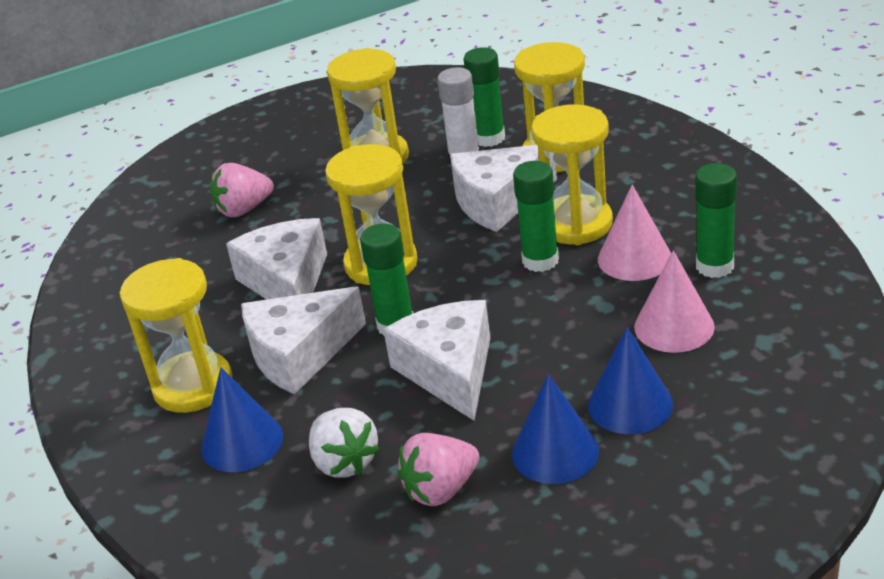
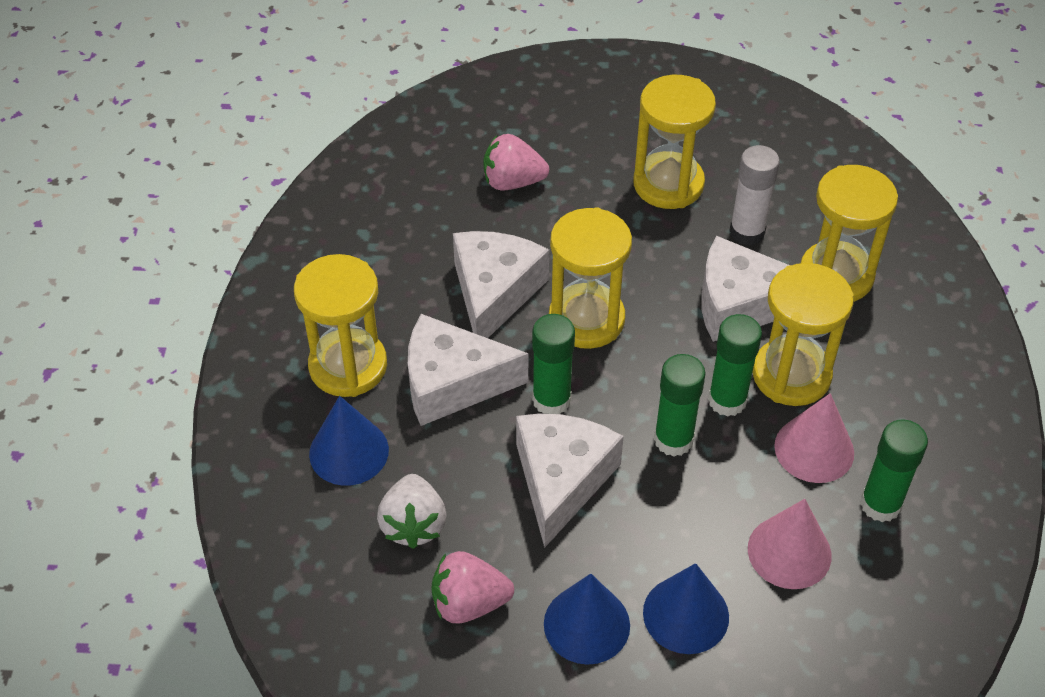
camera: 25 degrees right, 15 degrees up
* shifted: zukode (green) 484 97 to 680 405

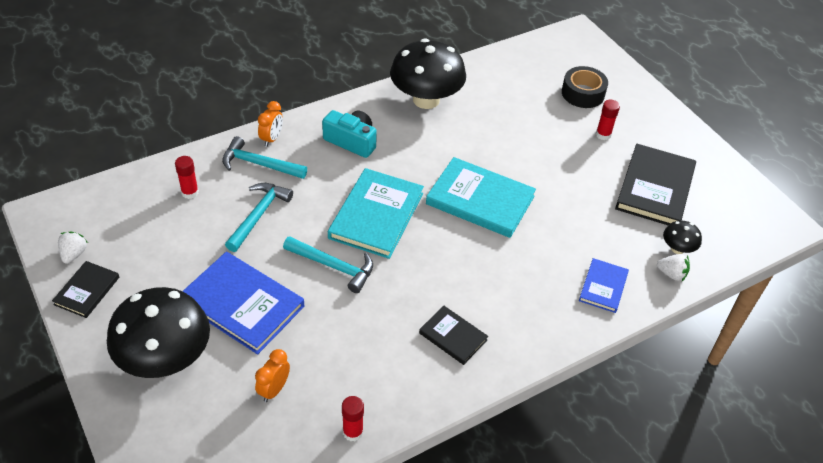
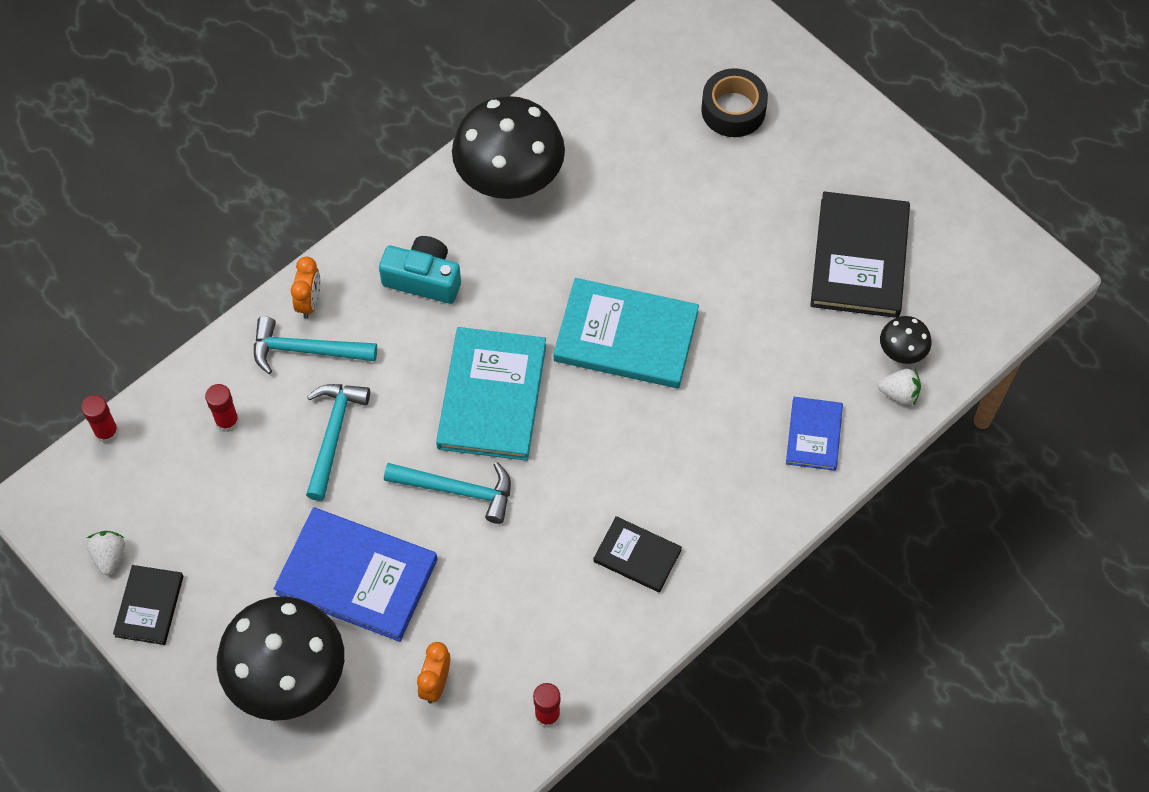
camera: 10 degrees left, 15 degrees up
* shifted: zukode (red) 608 120 to 100 419

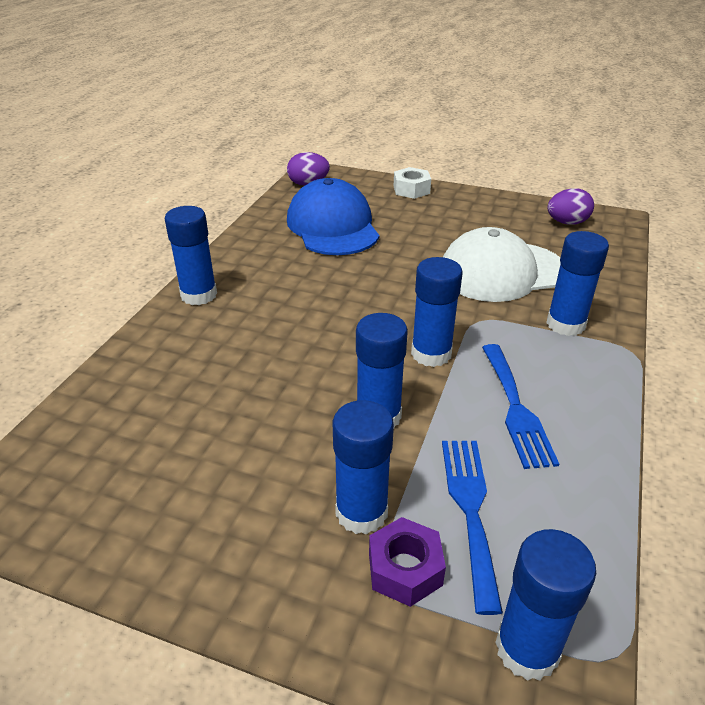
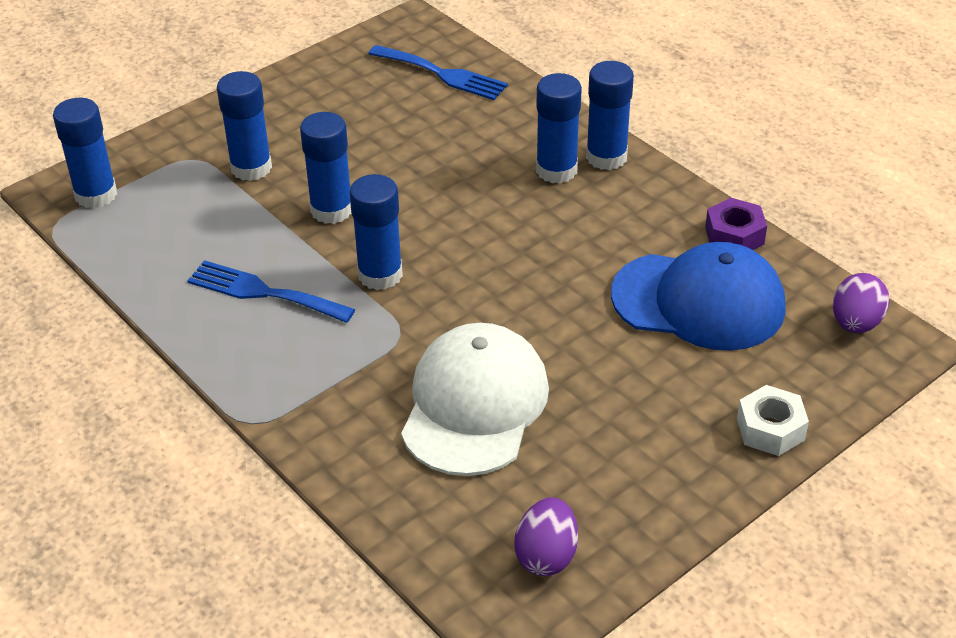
camera: 120 degrees right, 5 degrees up
* shifted: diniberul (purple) 407 562 to 736 224
* shifted: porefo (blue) 472 528 to 438 72
* shifted: zukode (blue) 577 283 to 559 128

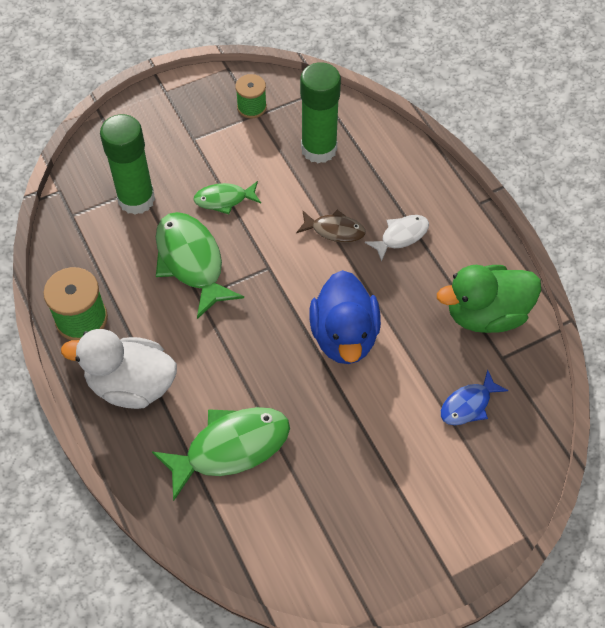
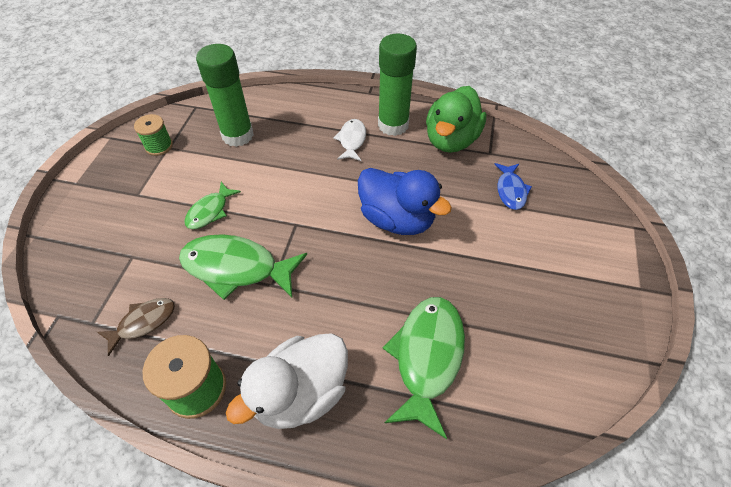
camera: 50 degrees left, 5 degrees down
* shifted: zukode (green) 127 164 to 397 85
* shifted: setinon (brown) 331 226 to 136 327

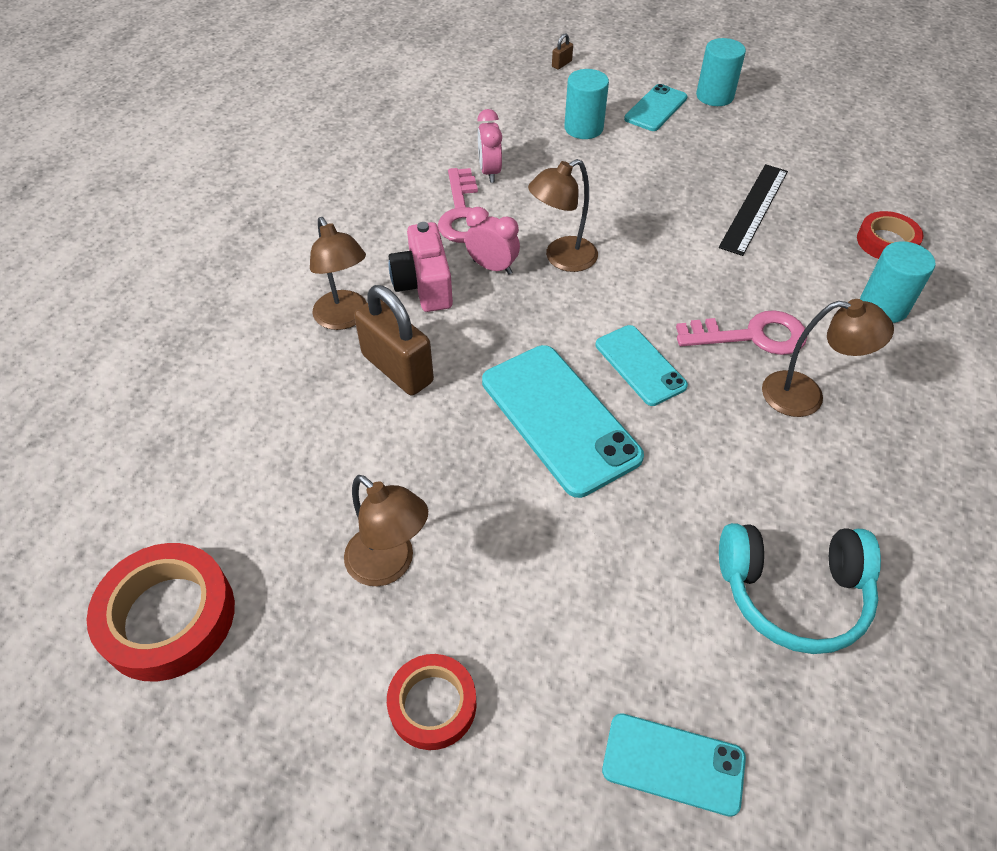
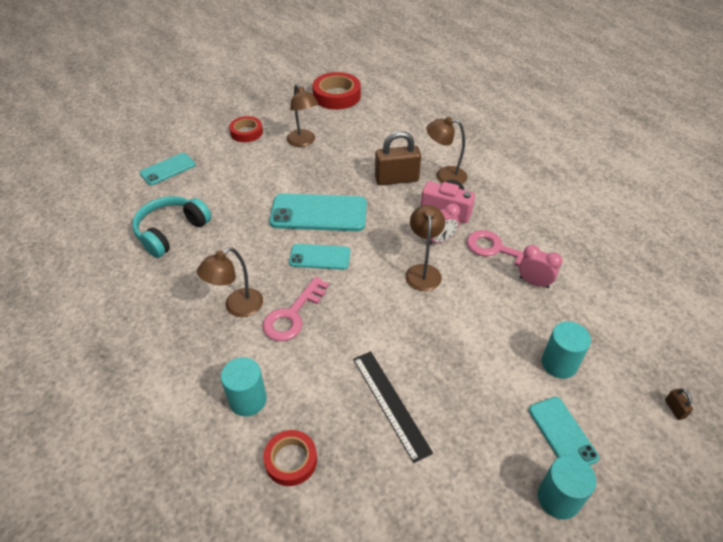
camera: 125 degrees right, 5 degrees down
* rotated: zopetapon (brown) 386 530 = 302 115 105 degrees counterclockwise

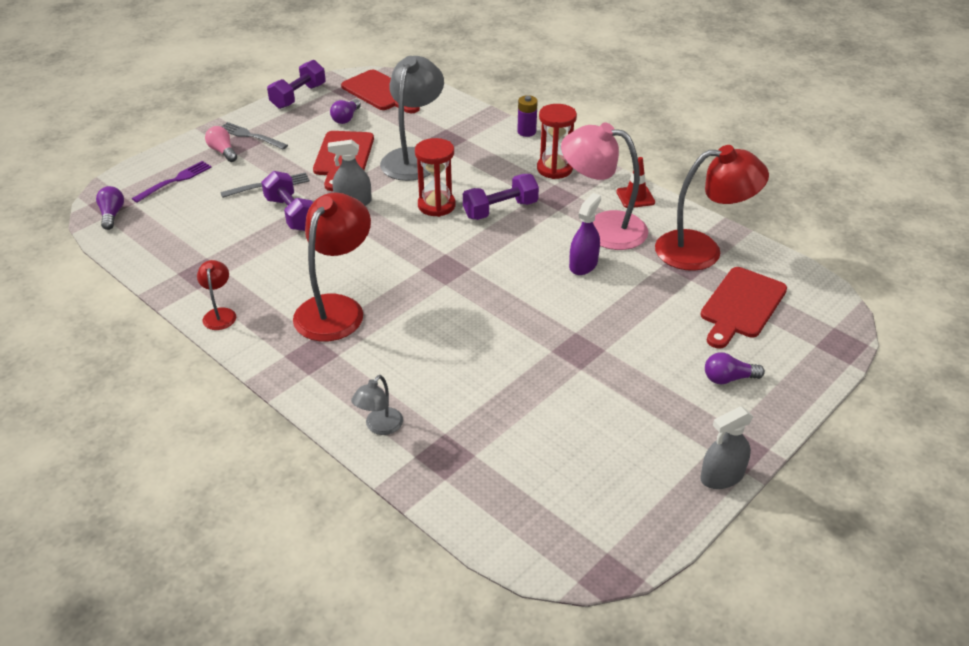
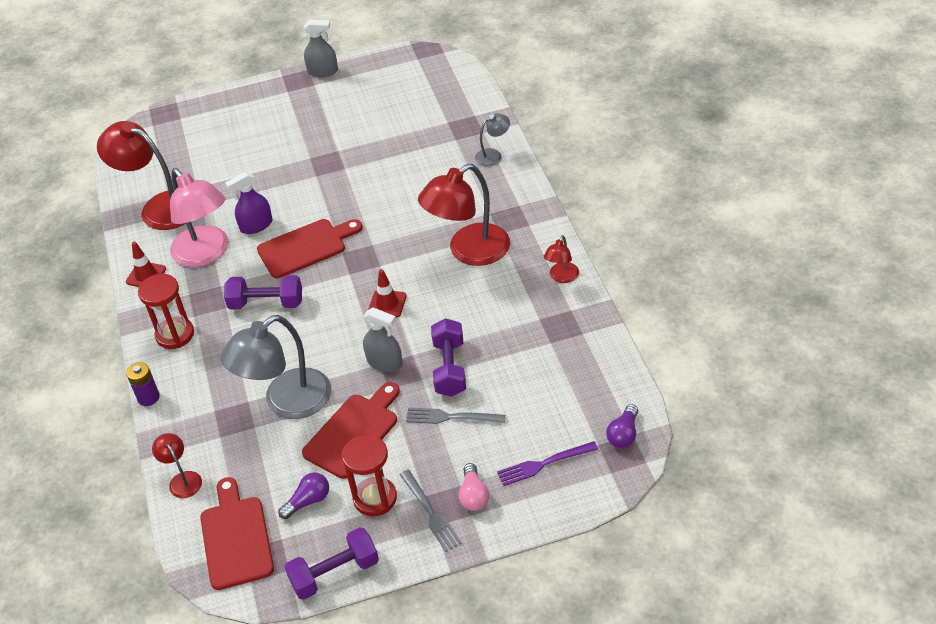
camera: 145 degrees left, 5 degrees up
* shifted: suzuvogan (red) 435 177 to 369 475
* shifted: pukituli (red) 743 307 to 310 248
* gone: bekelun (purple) 735 368
* new: zopetapon (red) 177 465
* new: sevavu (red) 387 293

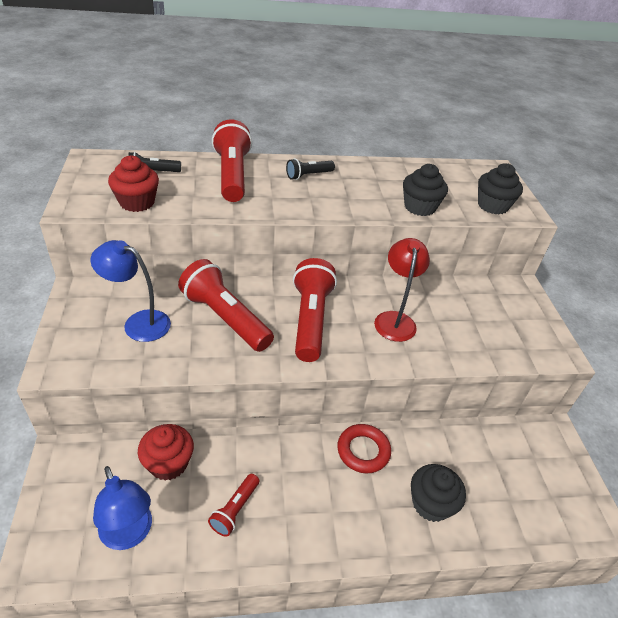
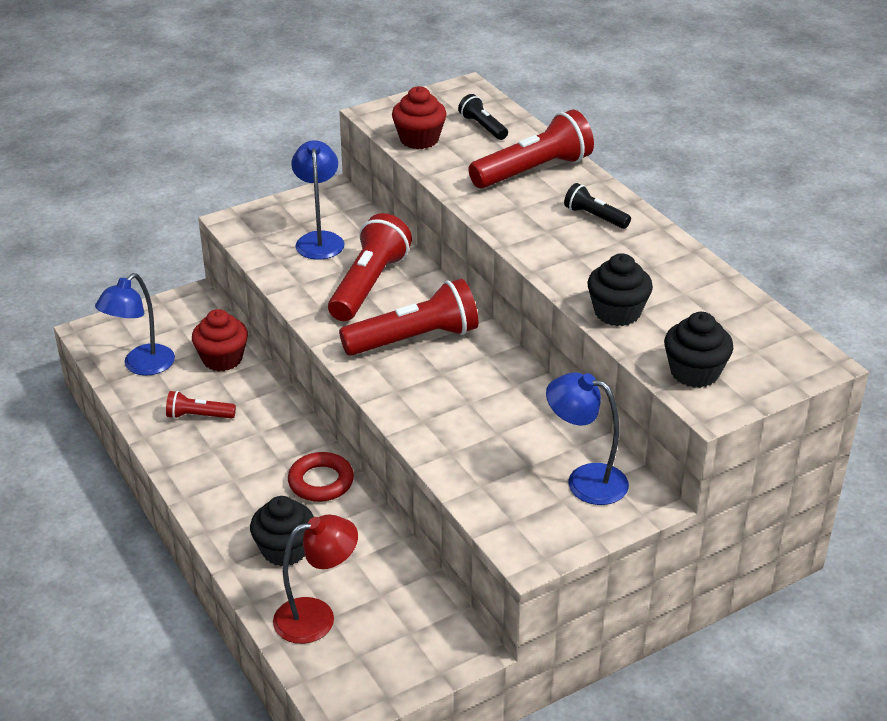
camera: 70 degrees right, 5 degrees down
* shifted: zopetapon (red) 402 290 to 315 579
* new: zopetapon (blue) 587 438

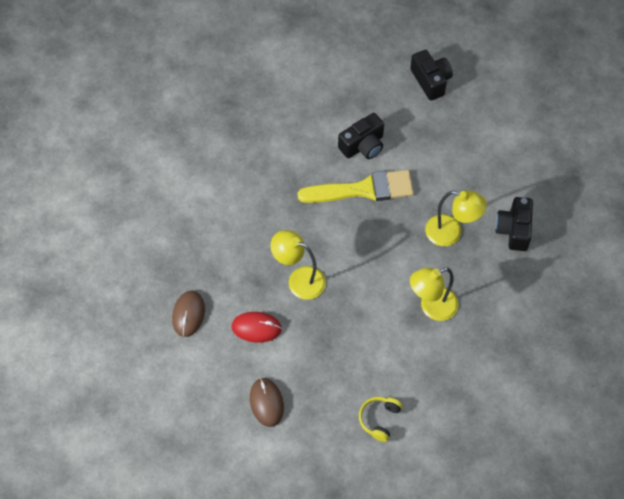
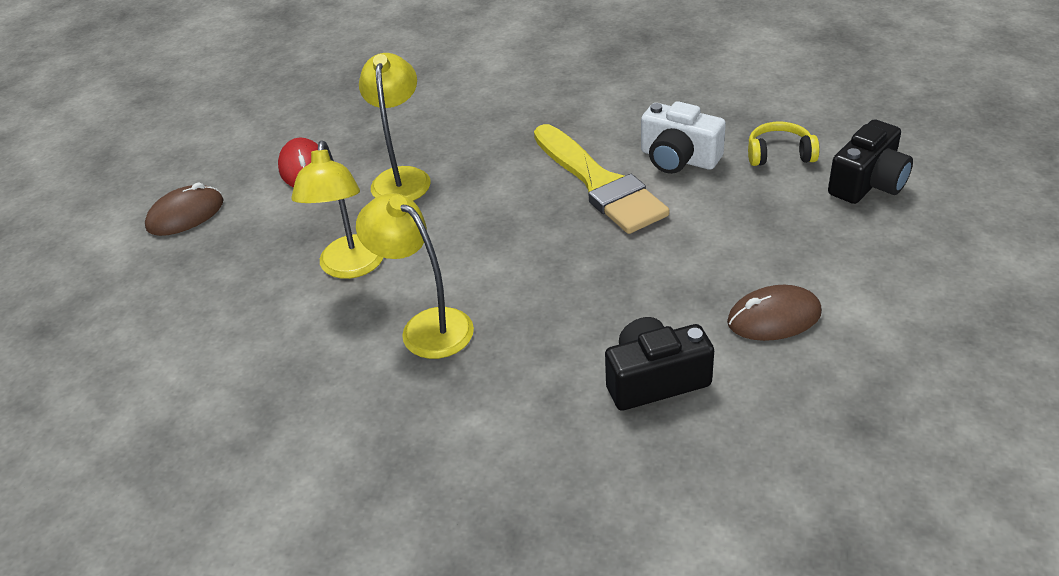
camera: 70 degrees right, 20 degrees down
* shifted: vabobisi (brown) 188 314 to 774 313
* repainted: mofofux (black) 361 136 to mofofux (white) 683 137
* shifted: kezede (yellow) 380 419 to 784 144
* shifted: zopetapon (yellow) 456 218 to 337 209

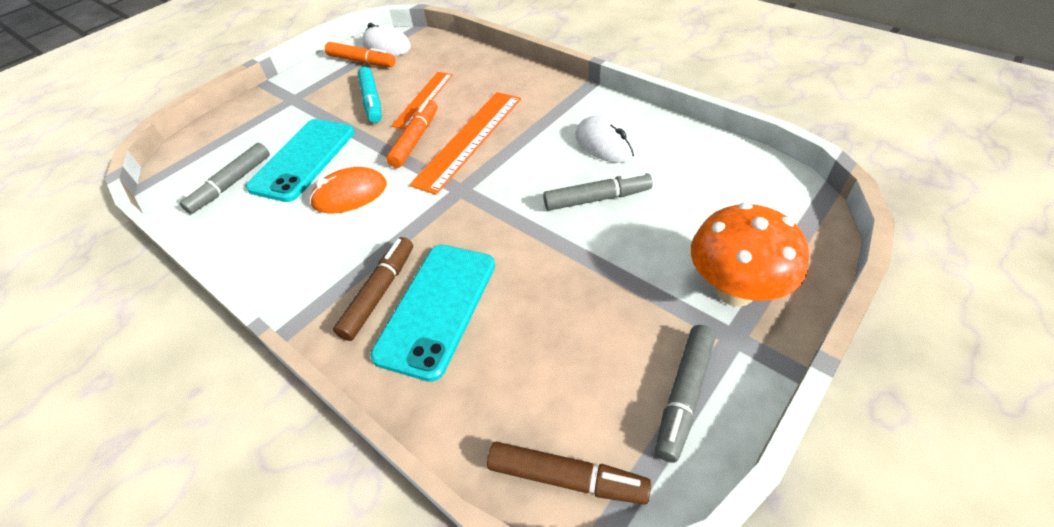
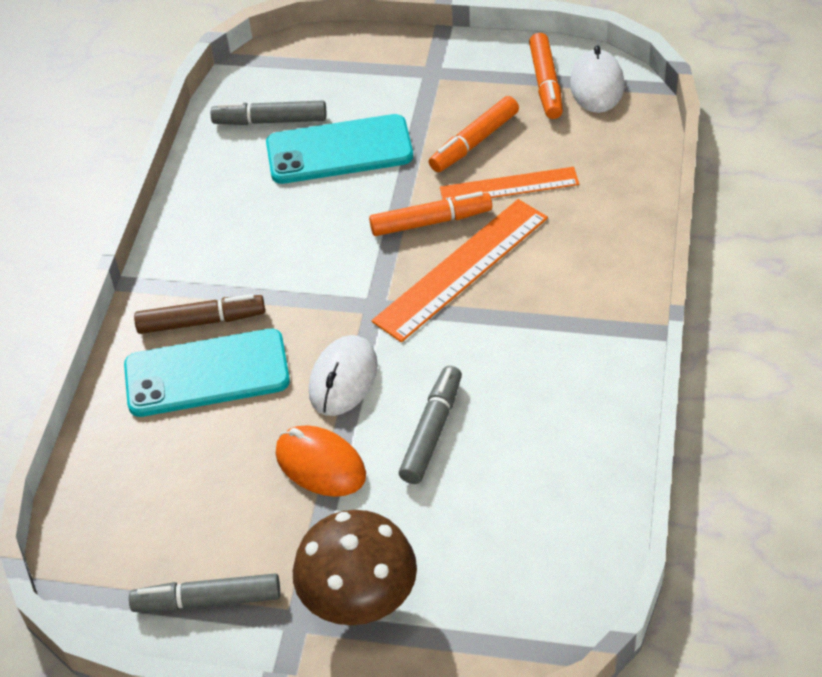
camera: 60 degrees right, 0 degrees up
* shifted: vabobisi (orange) 348 190 to 320 461
* repainted: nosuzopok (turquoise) 370 95 to nosuzopok (orange) 474 134
* rotated: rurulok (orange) 465 143 = 460 270 45 degrees counterclockwise
* gone: nosuzopok (brown) 569 473
* rotated: nosuzopok (grey) 598 191 = 430 425 120 degrees counterclockwise
* shifted: vabobisi (white) 606 139 to 343 375
* repainted: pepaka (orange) 750 255 to pepaka (brown) 355 567

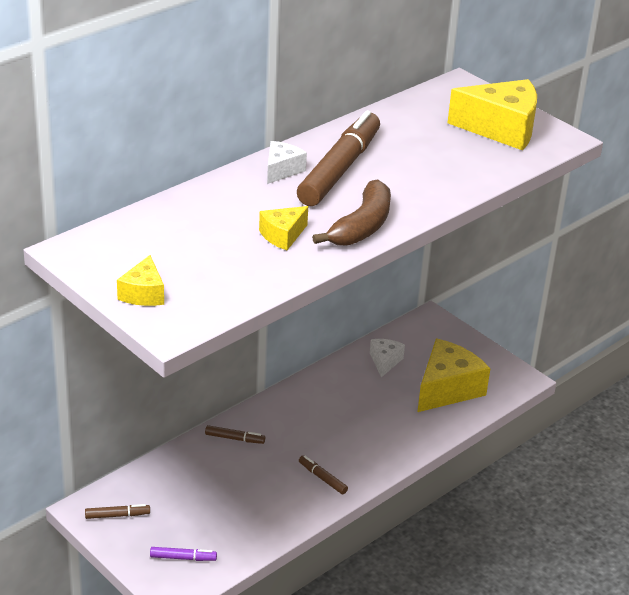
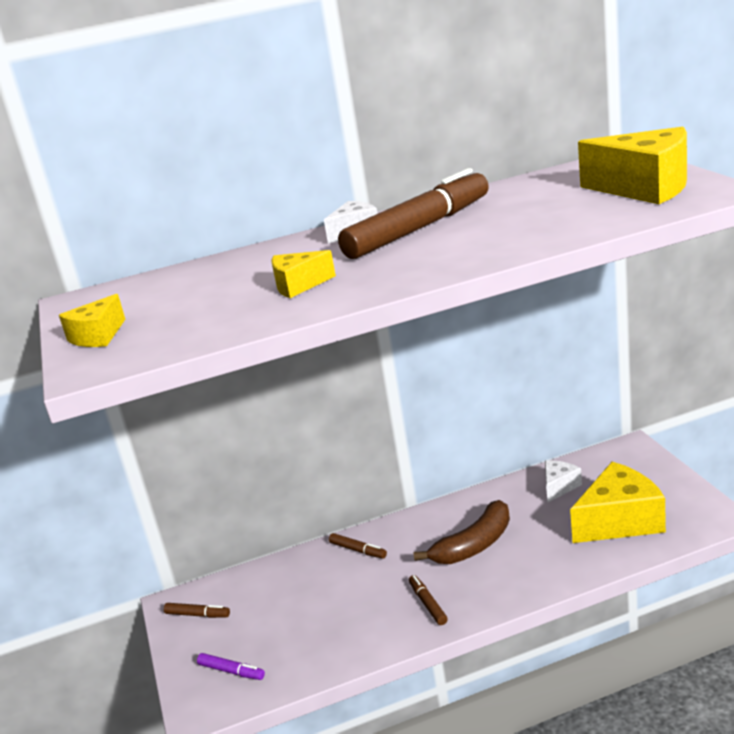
camera: 30 degrees right, 10 degrees down
* shifted: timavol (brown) 351 212 to 461 532

